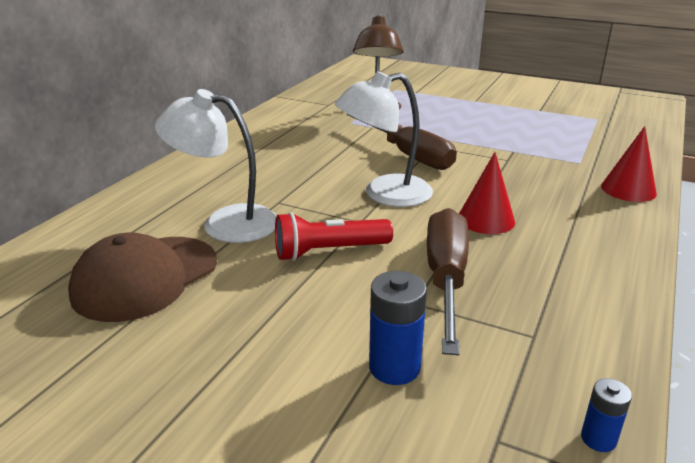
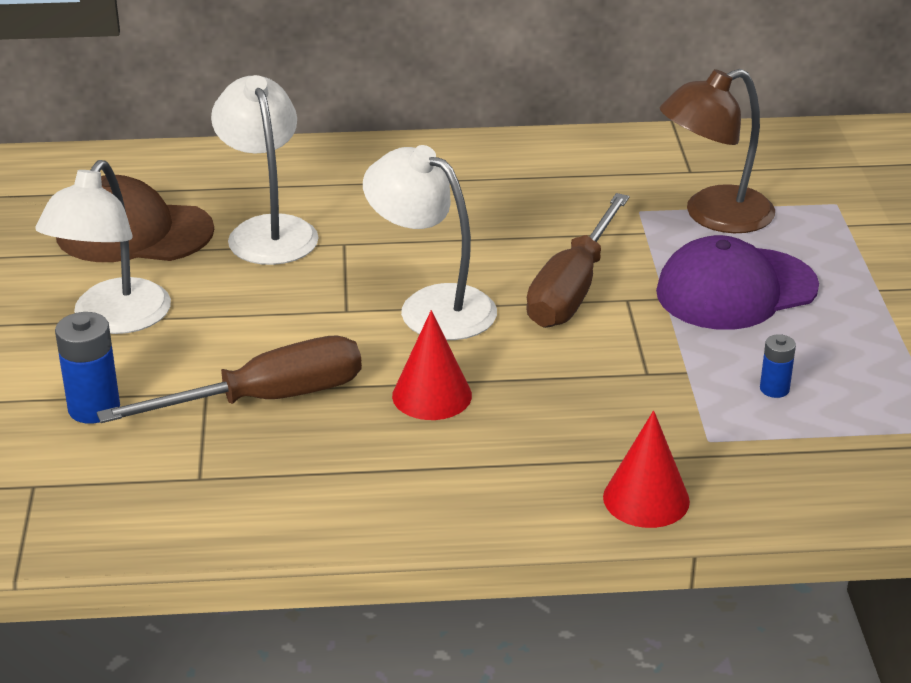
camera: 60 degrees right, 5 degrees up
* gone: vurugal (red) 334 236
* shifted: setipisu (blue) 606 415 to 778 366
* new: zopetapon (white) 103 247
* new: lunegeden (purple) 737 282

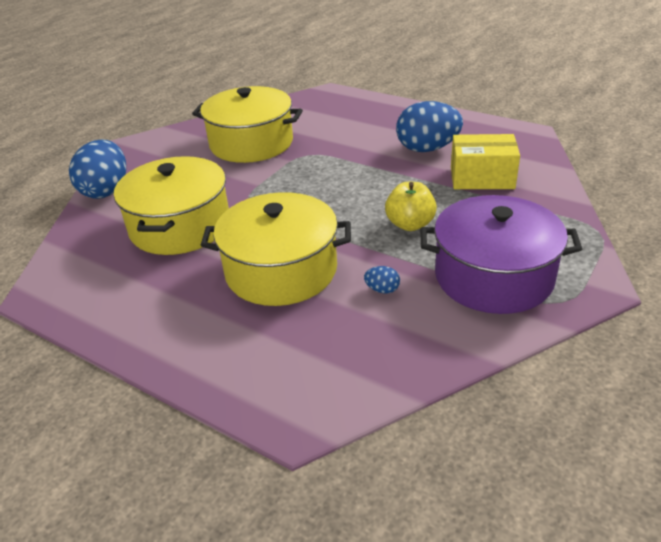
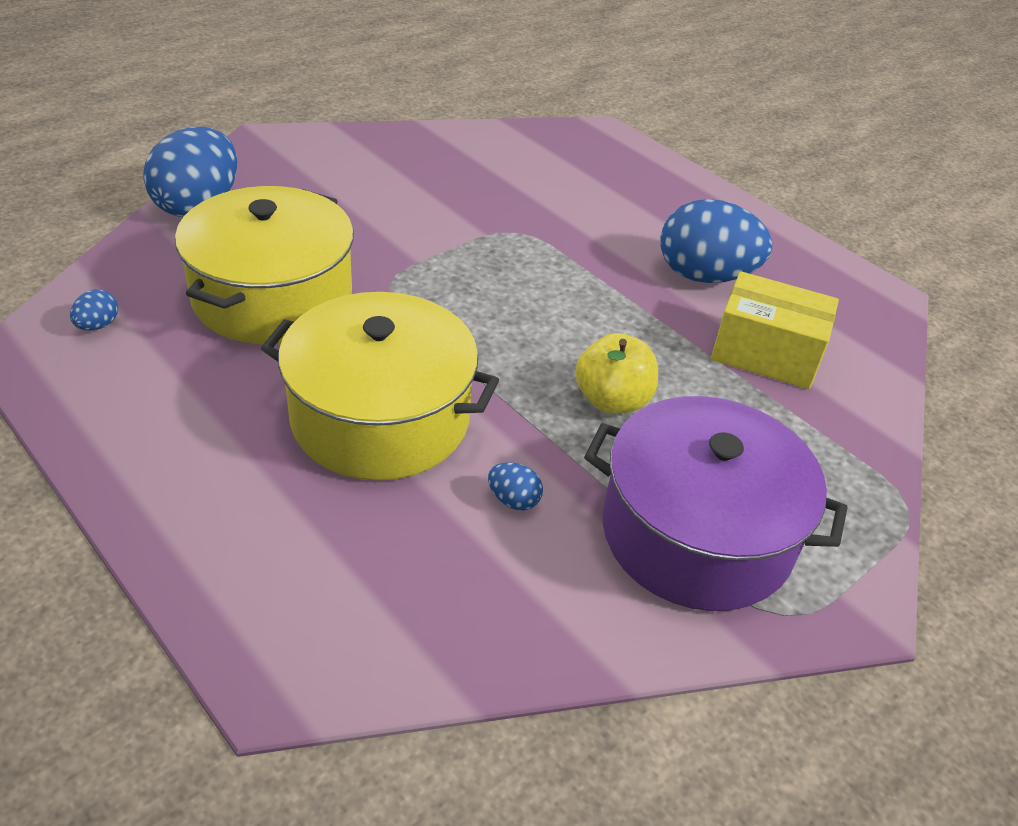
camera: 10 degrees right, 5 degrees up
* gone: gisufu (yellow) 247 124
* new: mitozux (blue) 94 310

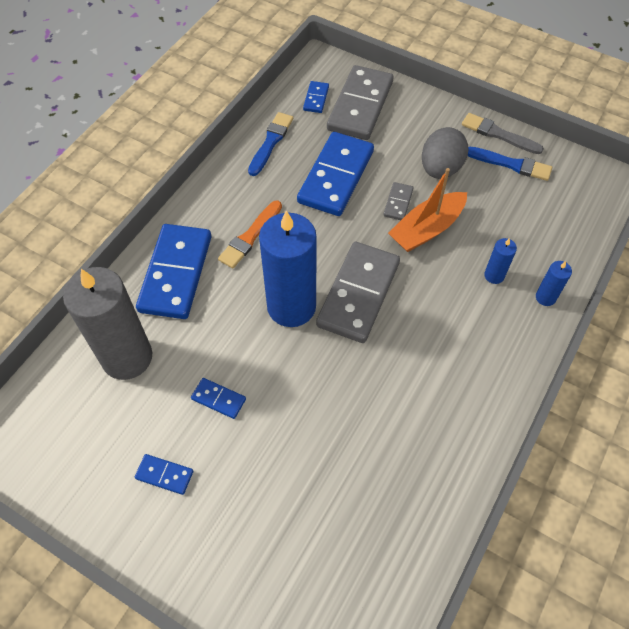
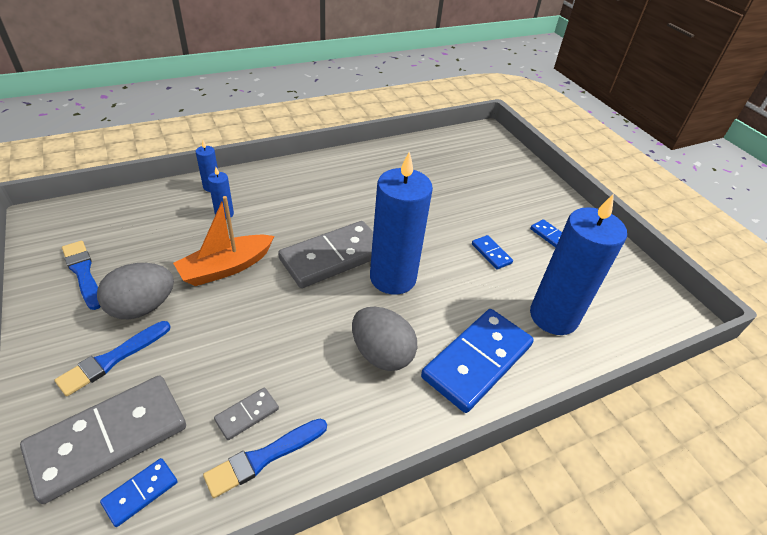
camera: 150 degrees left, 15 degrees down
* repainted: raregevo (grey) 107 323 to raregevo (blue) 578 264
* swapped: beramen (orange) 250 234 to mitozux (grey) 384 339
* gone: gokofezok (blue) 335 174
* shifted: gokofezok (grey) 398 201 to 246 413
* rotated: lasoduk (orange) 427 210 = 223 241 150 degrees clockwise
* gone: beramen (grey) 503 133
* new: beramen (blue) 113 358

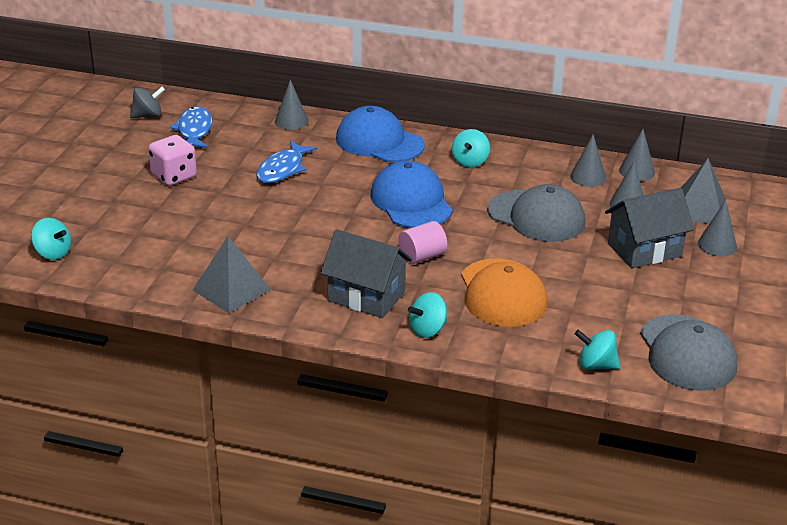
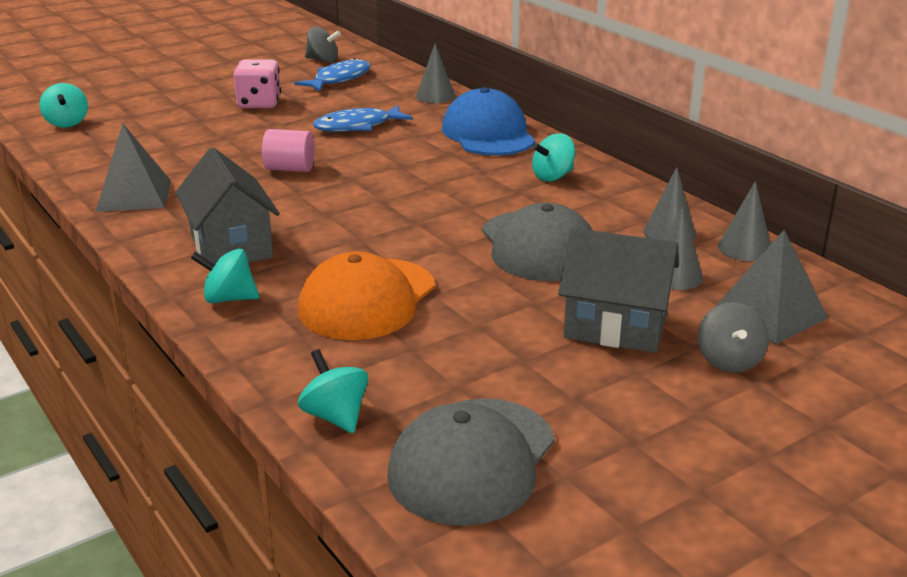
camera: 40 degrees right, 5 degrees down
* gone: lunegeden (blue) 412 194
* shifted: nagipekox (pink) 422 242 to 288 150
* swapped: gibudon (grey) 717 228 to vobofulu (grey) 733 337

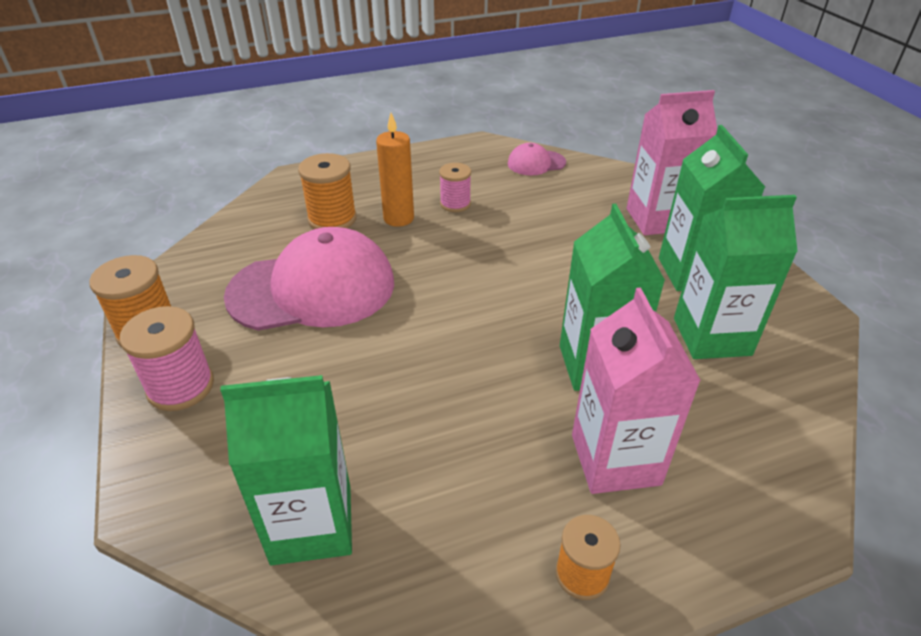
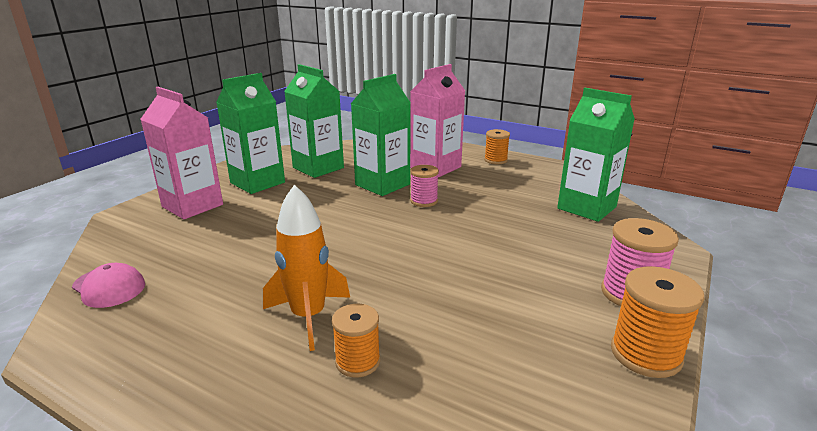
camera: 130 degrees left, 15 degrees down
* gone: lunegeden (pink) 309 279
* scaled: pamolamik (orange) 327 191 = 356 340 x0.66
* swapped: raregevo (orange) 395 170 to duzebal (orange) 306 267
* shifted: pamolamik (pink) 455 187 to 424 186

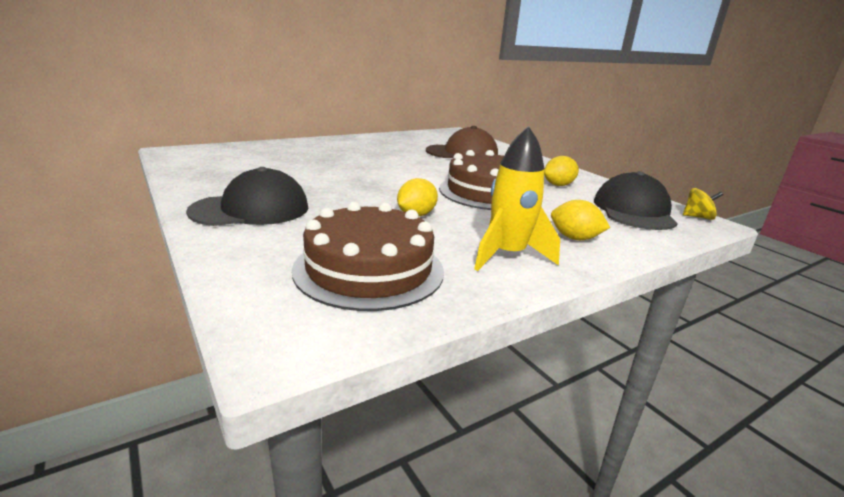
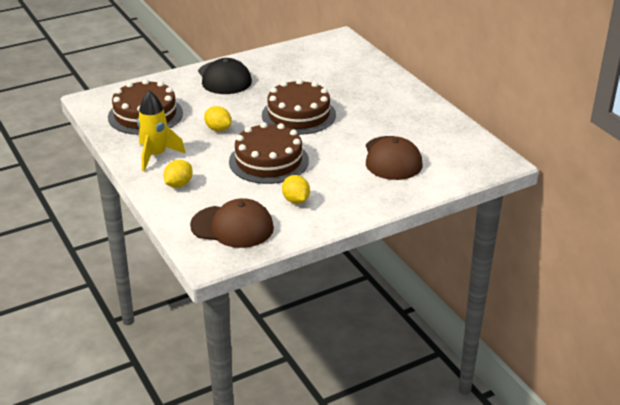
camera: 95 degrees right, 10 degrees up
* repainted: lunegeden (black) 636 200 to lunegeden (brown) 232 223
* gone: vobofulu (yellow) 703 204
* new: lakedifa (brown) 299 107

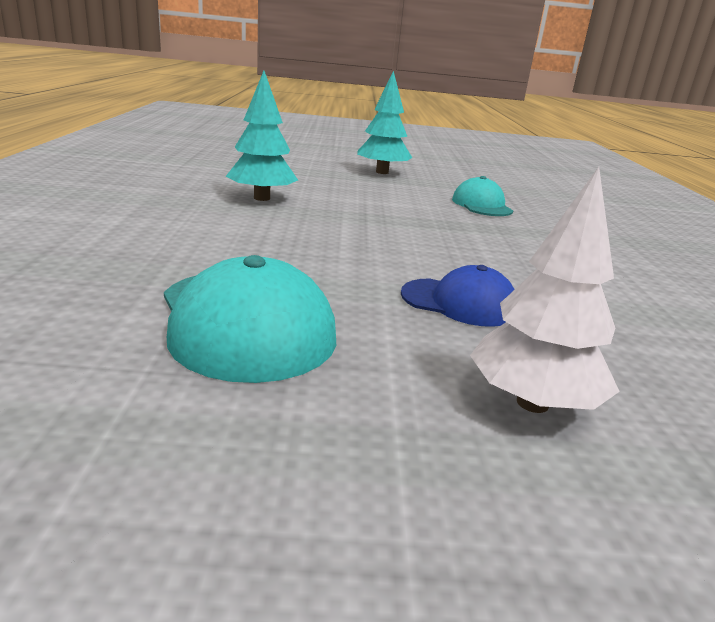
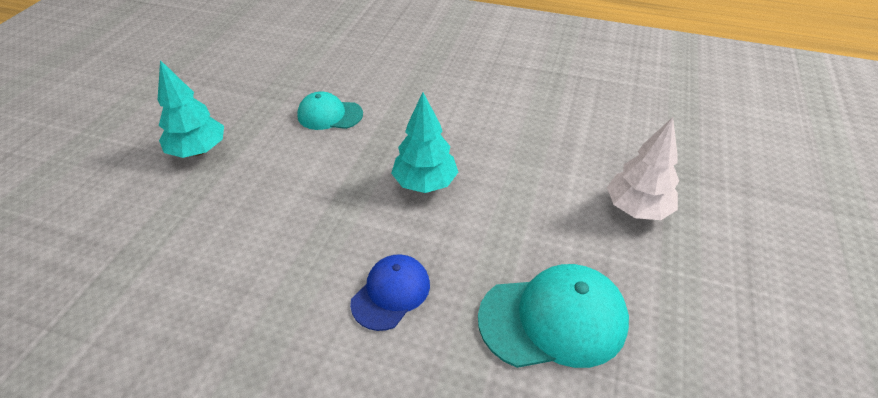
camera: 70 degrees left, 20 degrees up
* shifted: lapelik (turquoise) 262 135 to 424 142
* shifted: lunegeden (blue) 458 296 to 390 292

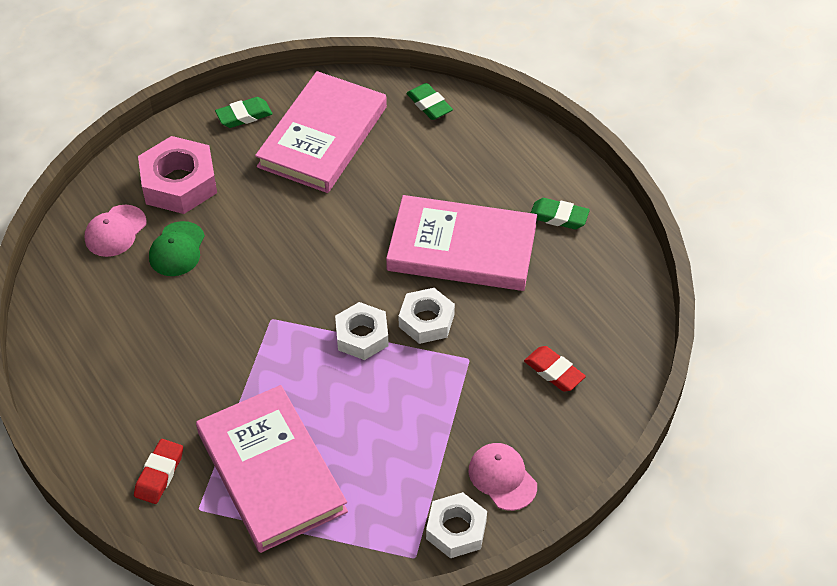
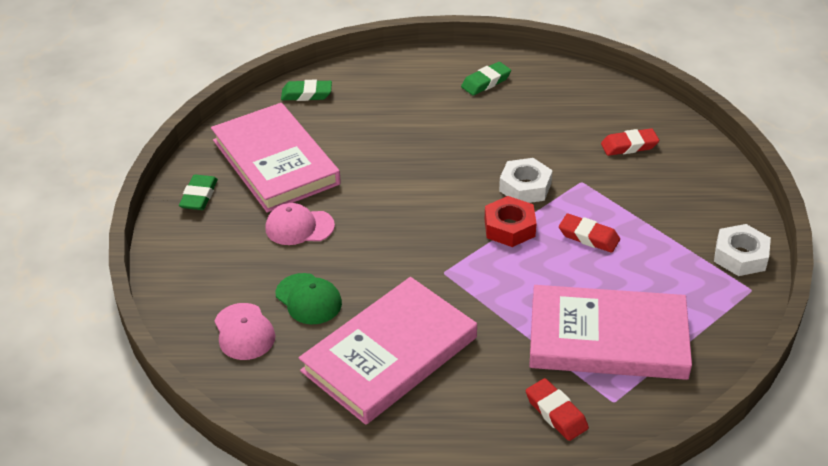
camera: 55 degrees left, 10 degrees down
* gone: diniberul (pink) 177 175
* repainted: diniberul (white) 362 331 to diniberul (red) 511 221
* shifted: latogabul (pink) 461 243 to 388 351
* shifted: lunegeden (pink) 503 477 to 300 224
* new: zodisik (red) 589 233

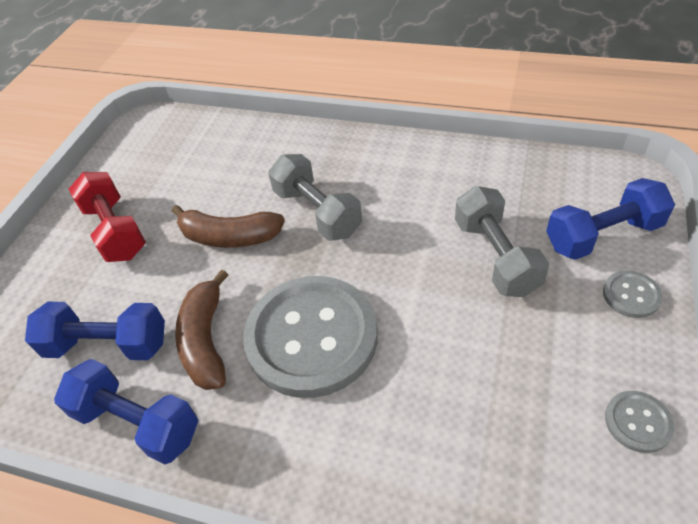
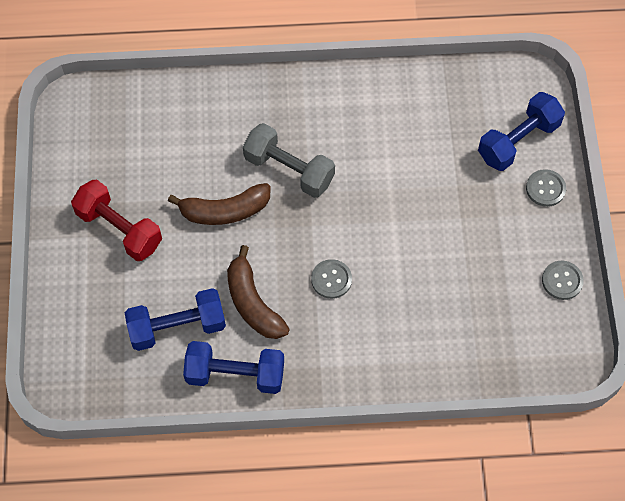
camera: 25 degrees left, 15 degrees up
* scaled: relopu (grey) 310 337 = 331 279 x0.41
* gone: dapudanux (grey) 502 241

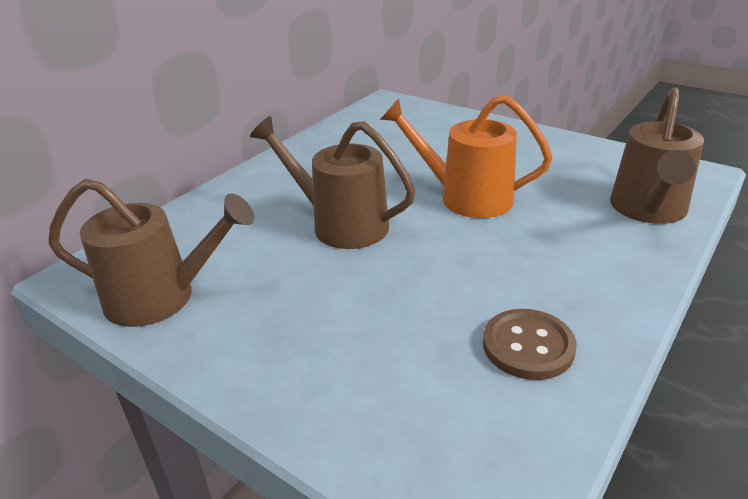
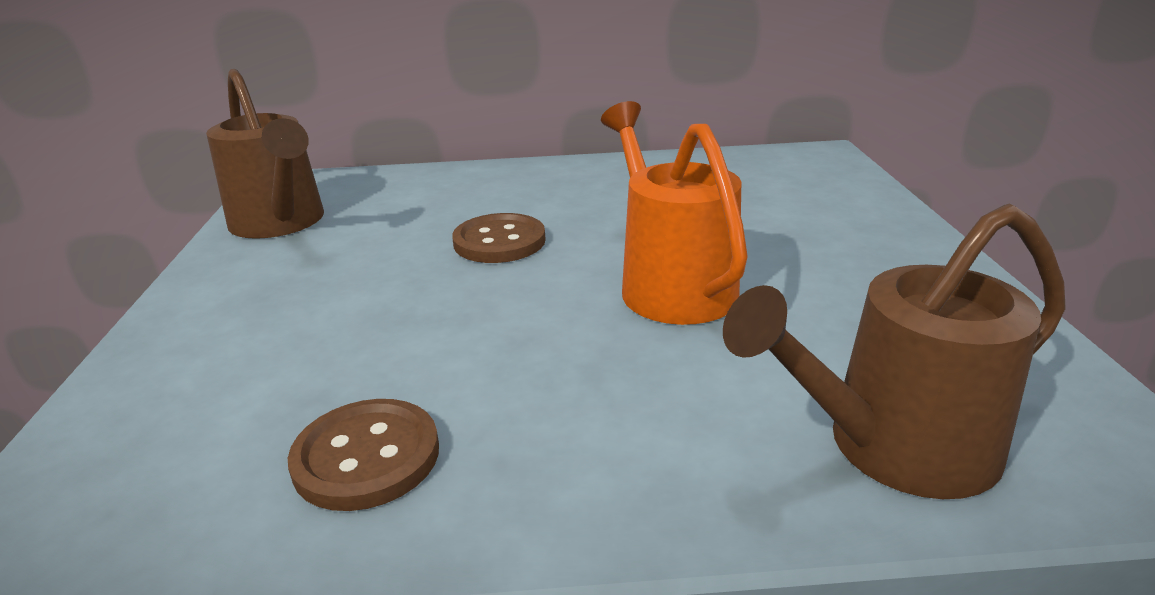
camera: 50 degrees right, 5 degrees down
* swapped: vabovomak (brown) 332 182 to relopu (brown) 499 238

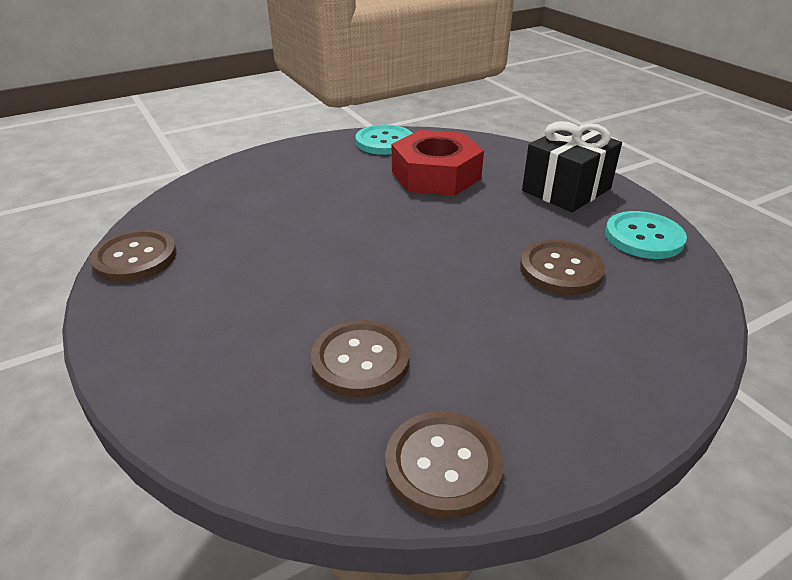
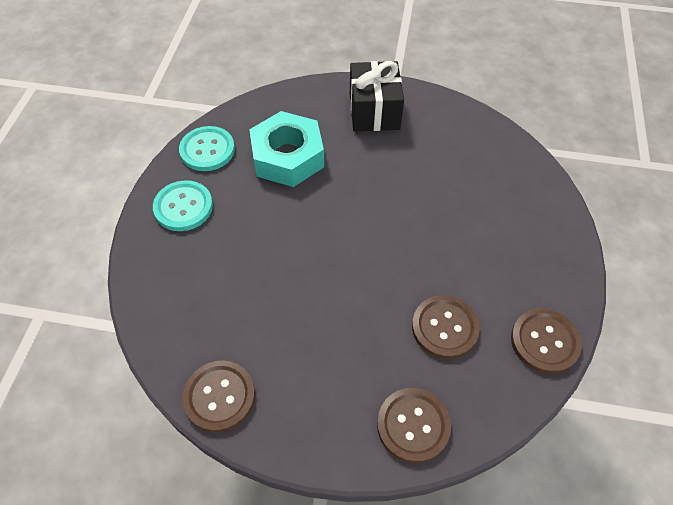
camera: 50 degrees left, 20 degrees up
* repainted: diniberul (red) 438 163 to diniberul (turquoise) 286 149
* shifted: relopu (brown) 562 267 to 414 425
* shifted: relopu (turquoise) 646 235 to 183 205

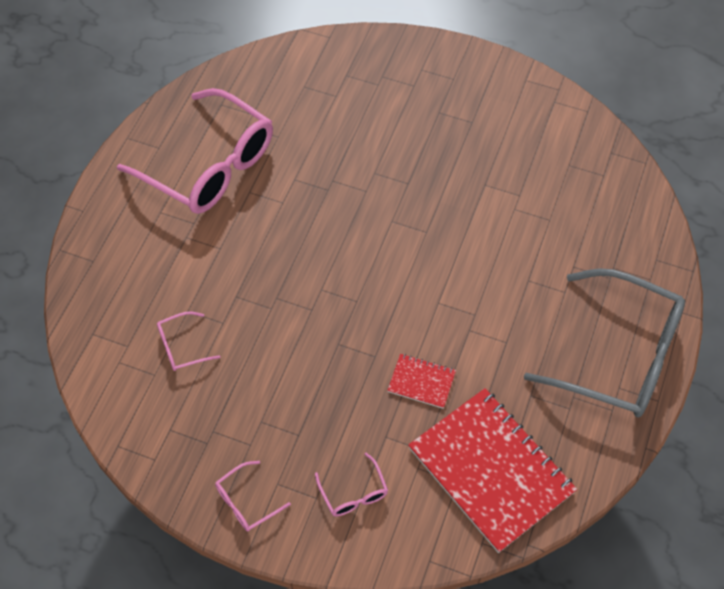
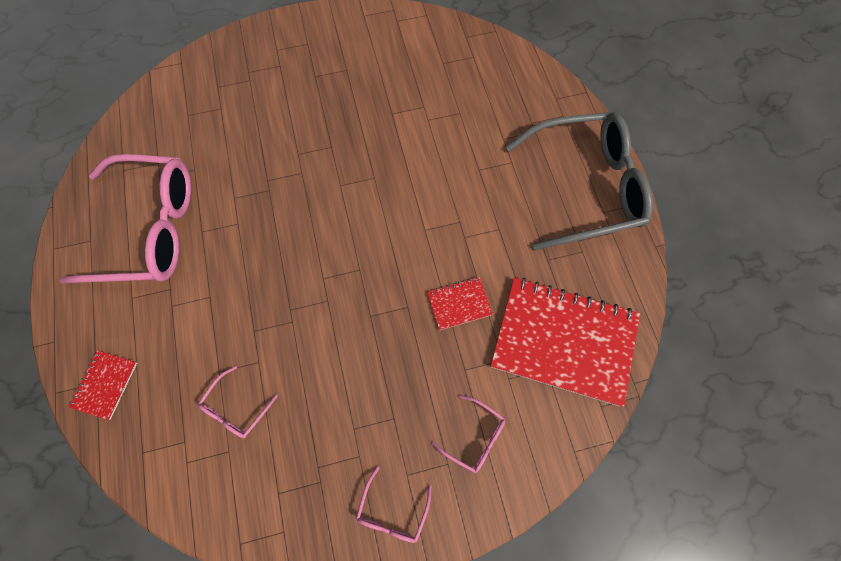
camera: 35 degrees left, 10 degrees up
* new: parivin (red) 103 385

